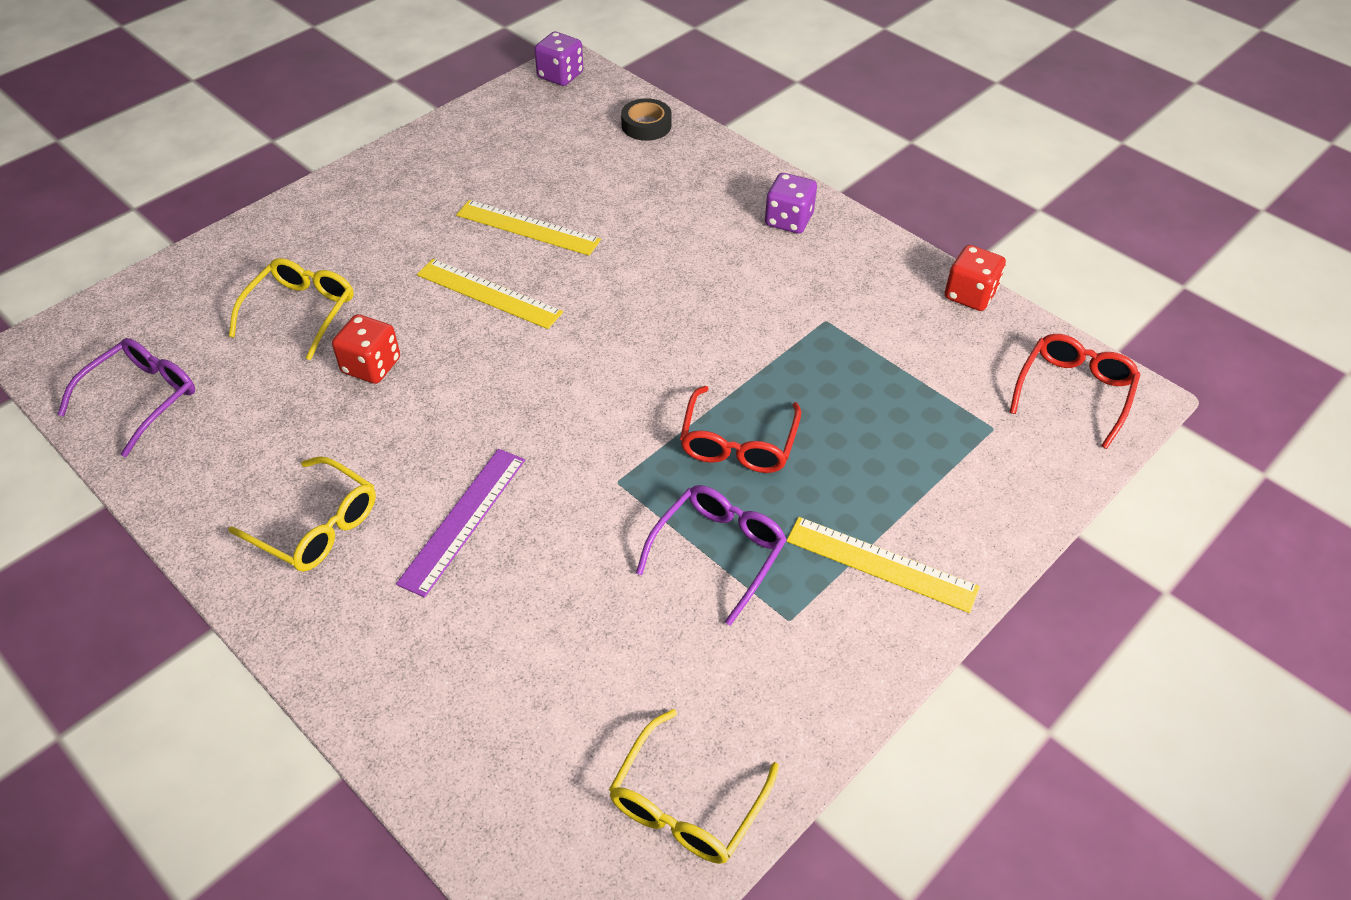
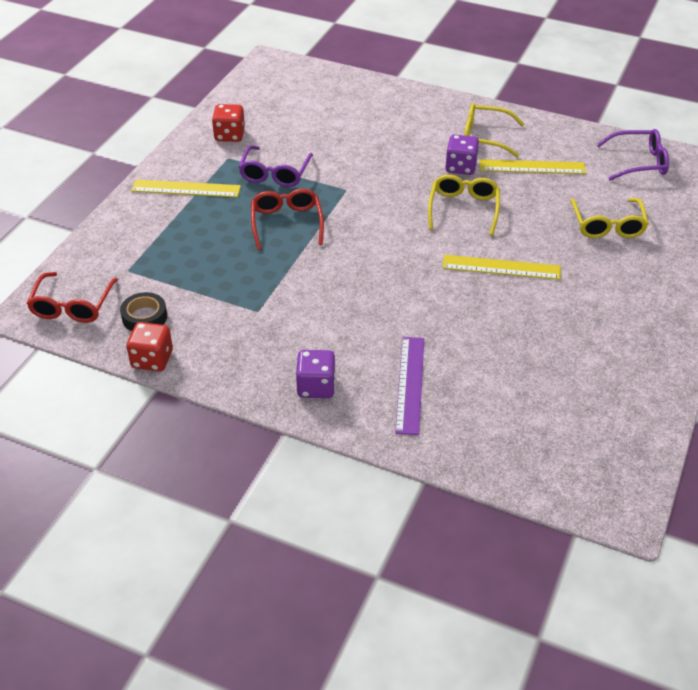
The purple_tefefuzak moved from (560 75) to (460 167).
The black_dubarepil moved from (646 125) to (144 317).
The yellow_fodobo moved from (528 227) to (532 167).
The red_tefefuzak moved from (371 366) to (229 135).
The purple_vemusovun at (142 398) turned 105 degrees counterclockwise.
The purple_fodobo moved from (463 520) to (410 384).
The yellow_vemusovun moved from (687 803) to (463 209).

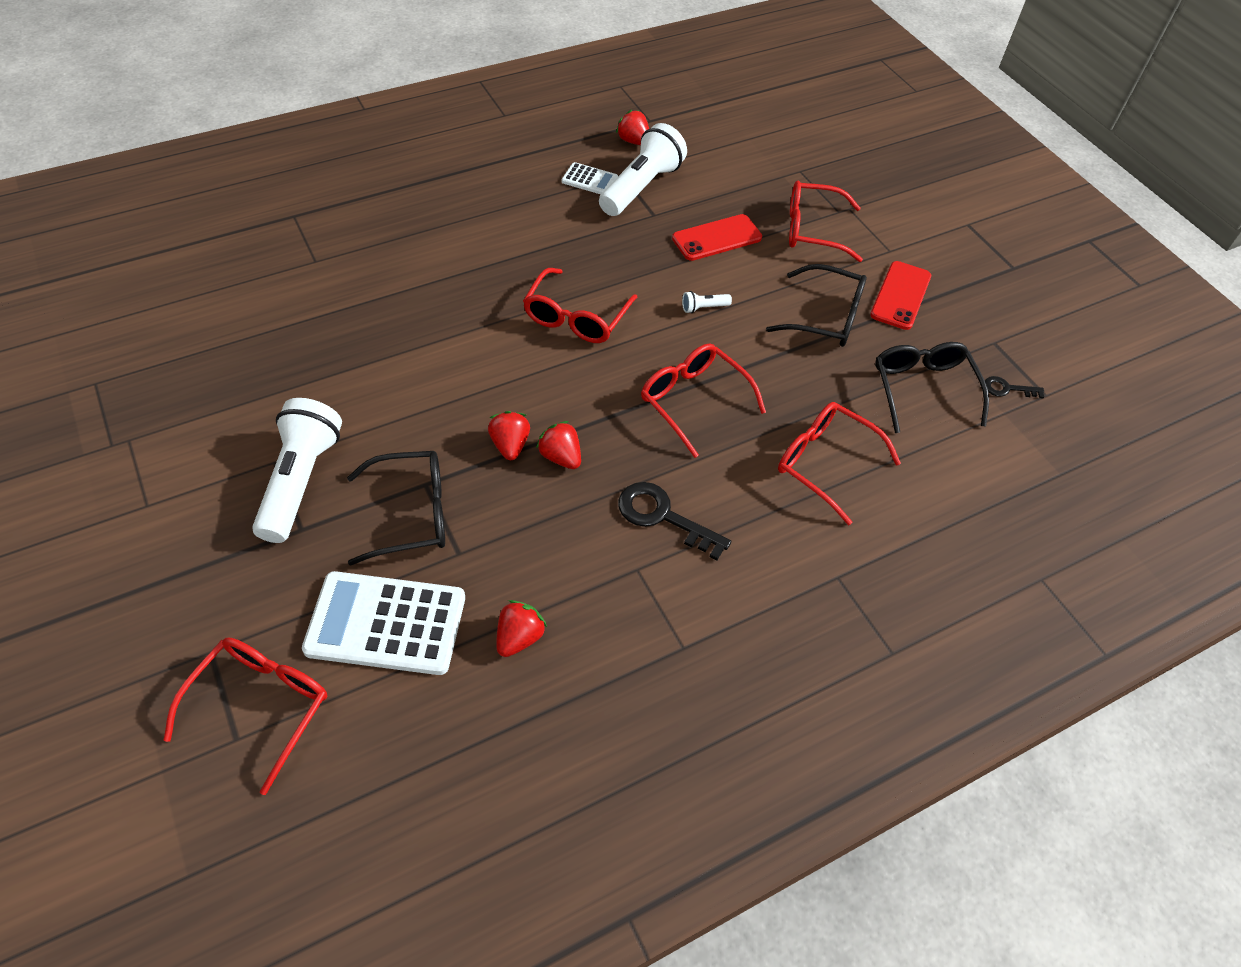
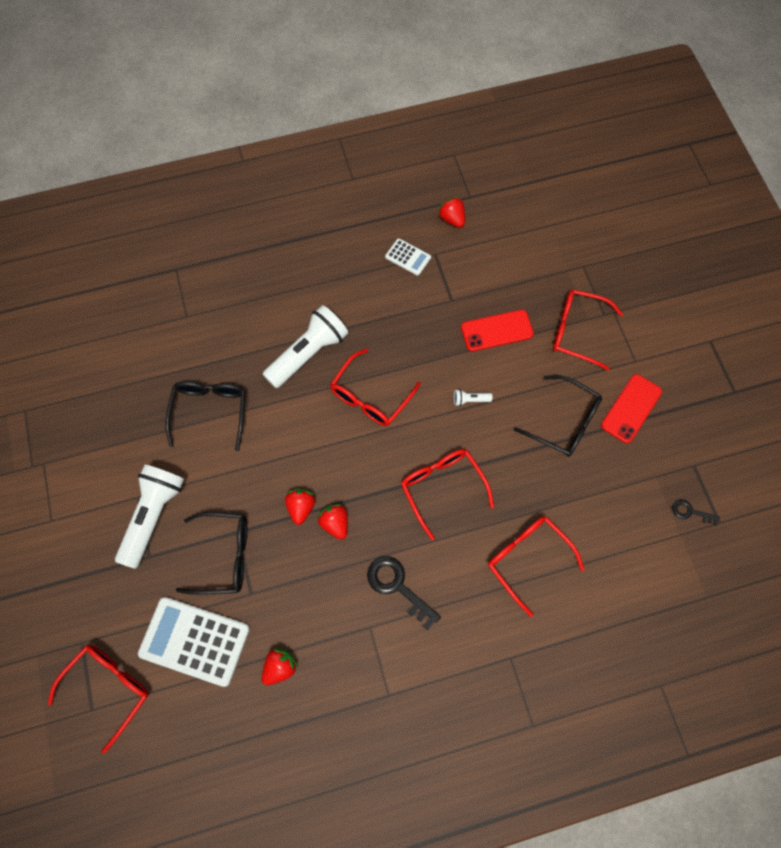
The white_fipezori moved from (641 187) to (308 353).
The black_vemusovun moved from (923 389) to (210 411).

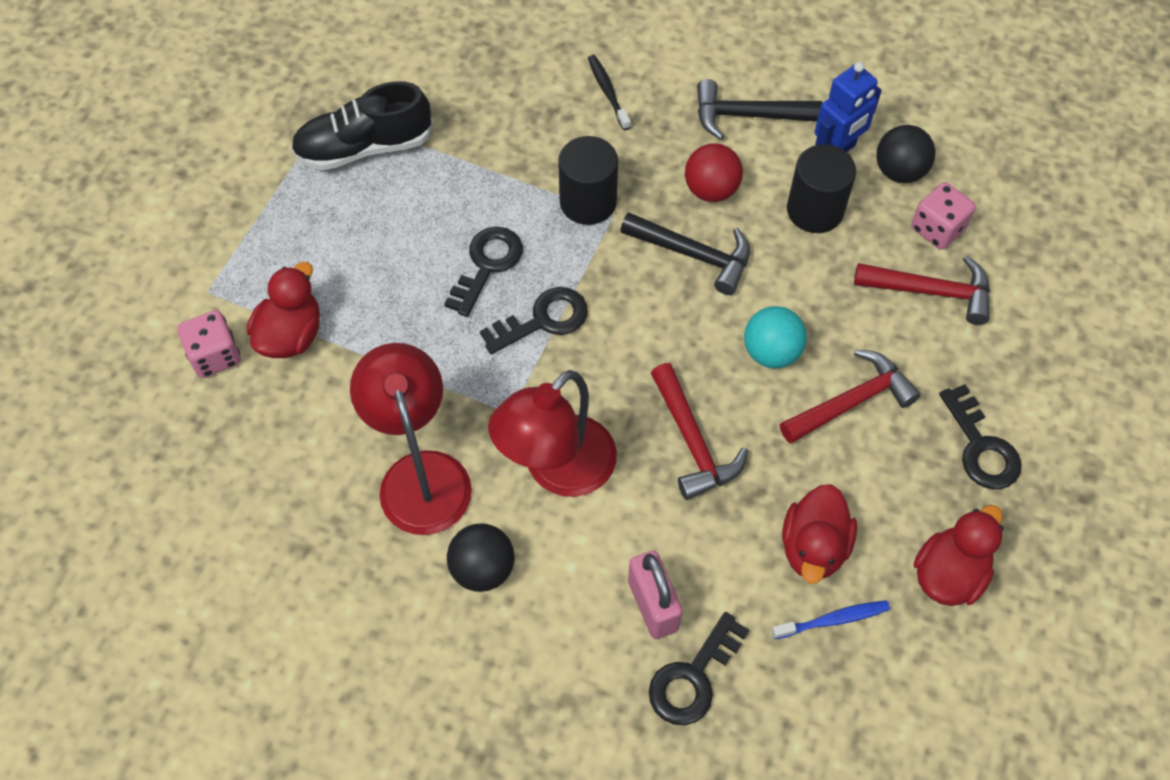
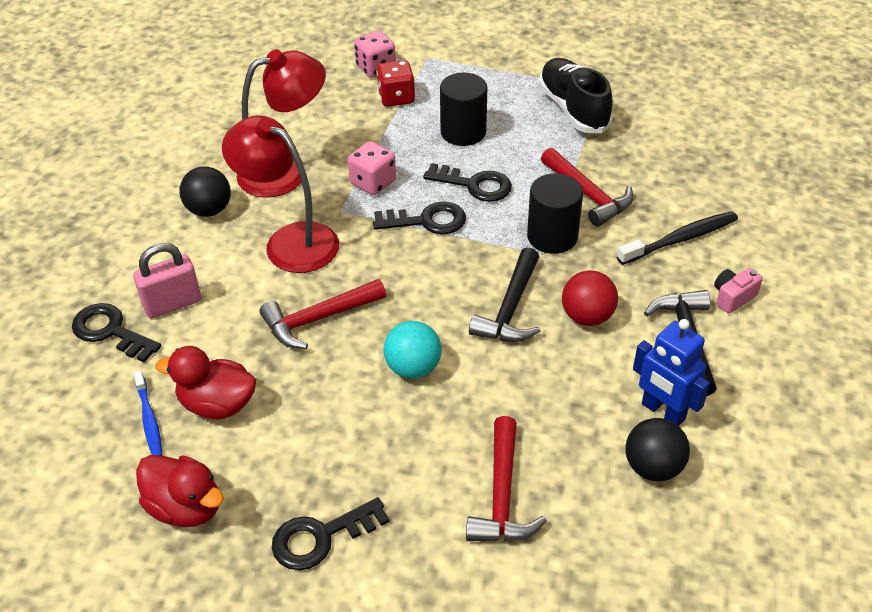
The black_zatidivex at (607 92) changed to 1.51 times the size.
The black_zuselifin moved from (815 210) to (463 132).
The pink_tefefuzak moved from (937 229) to (373 182).
The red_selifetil at (291 335) was replaced by the red_tefefuzak at (396 97).
The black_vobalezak at (543 320) turned 60 degrees counterclockwise.
The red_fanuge moved from (851 402) to (588 194).
The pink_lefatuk at (733 297) appeared.

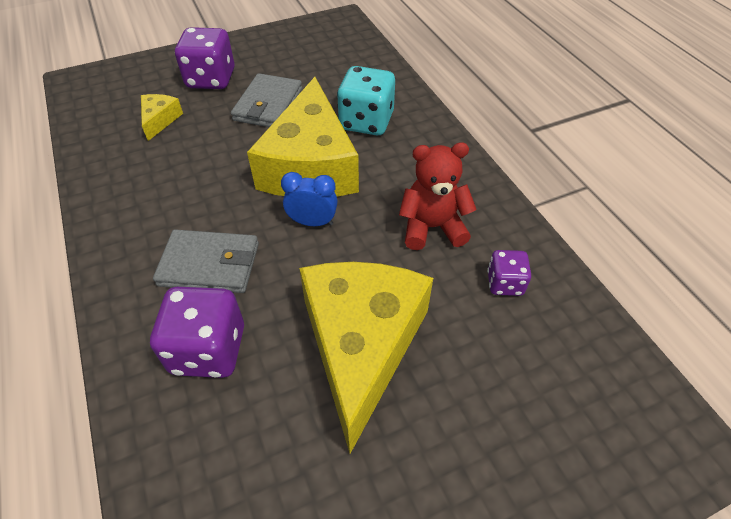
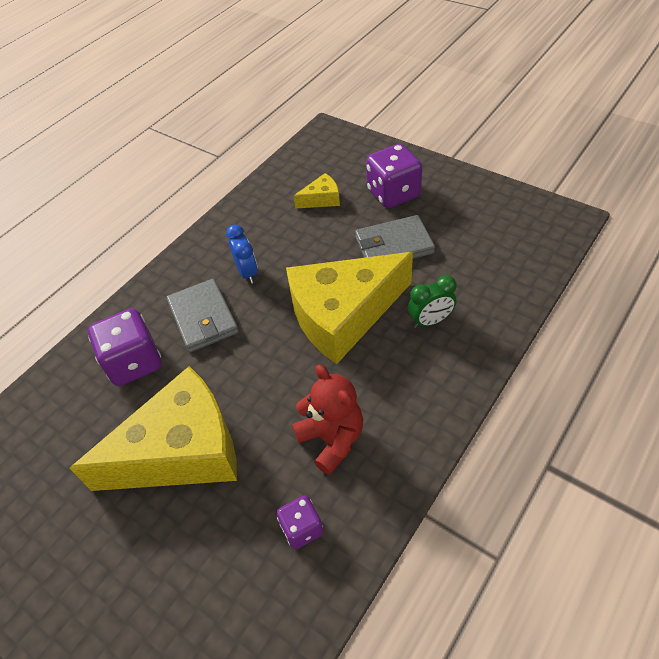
The turquoise_tefefuzak at (366 122) was replaced by the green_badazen at (430 321).
The blue_badazen moved from (312 222) to (247 272).

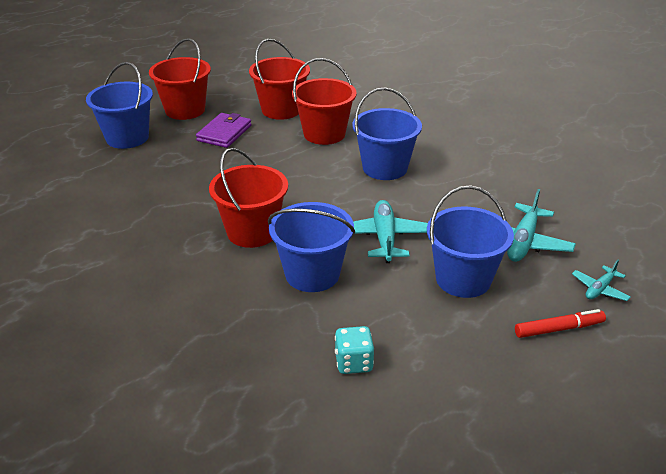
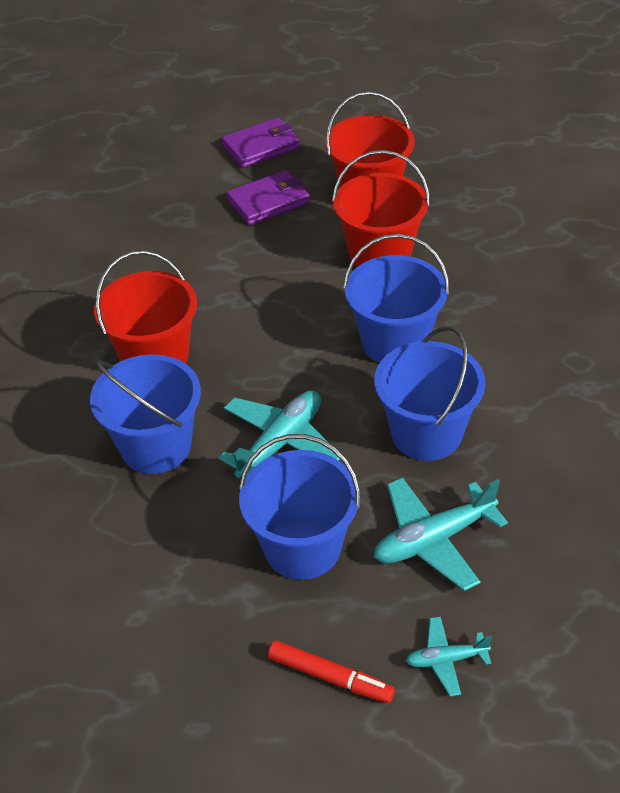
The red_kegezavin at (185 110) was replaced by the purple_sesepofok at (261 146).
The blue_kegezavin moved from (127 138) to (426 433).
The turquoise_tefefuzak at (353 363) disappeared.

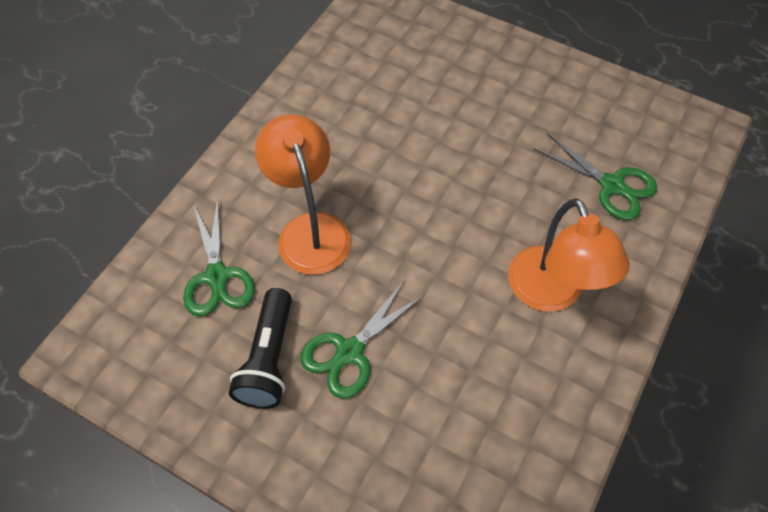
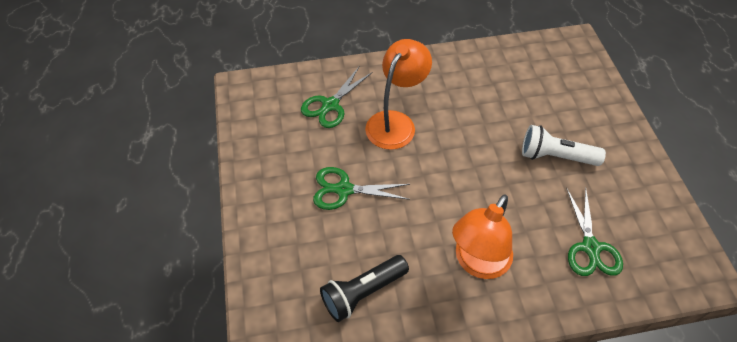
The black_fipezori moved from (269 358) to (363 292).
The white_fipezori at (555 156) appeared.

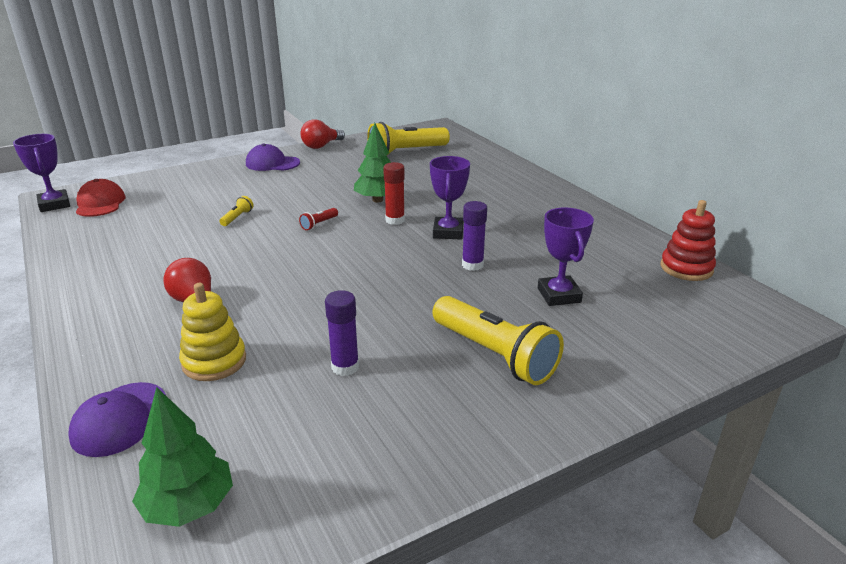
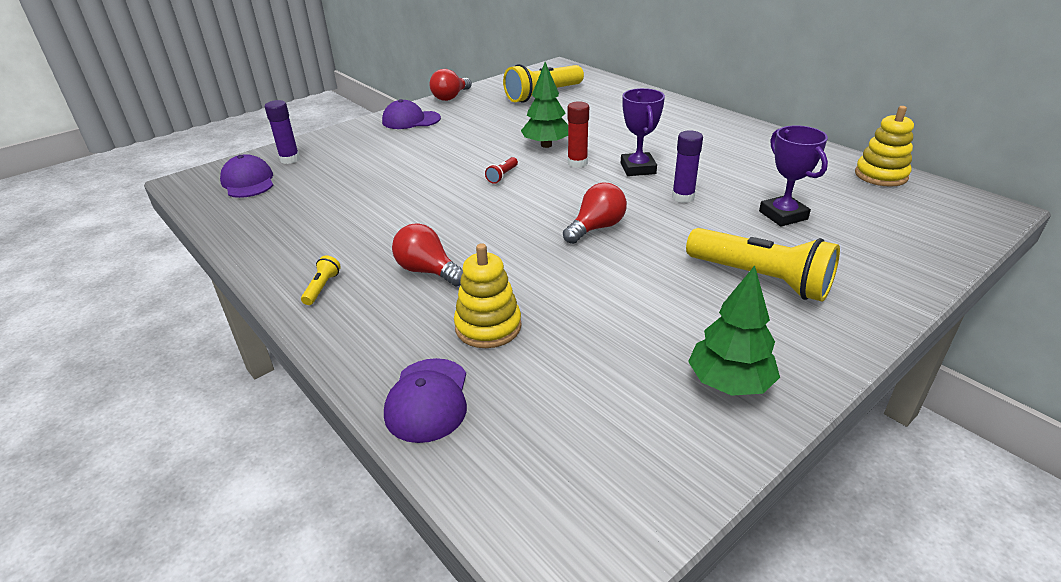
The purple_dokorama at (54 204) disappeared.
The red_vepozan at (100 203) became the purple_vepozan at (248 182).
The yellow_fipezori moved from (237 217) to (322 287).
The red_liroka at (686 268) became the yellow_liroka at (881 175).
The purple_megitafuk moved from (345 367) to (290 159).
The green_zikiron moved from (189 506) to (729 383).
The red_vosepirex at (596 228) appeared.

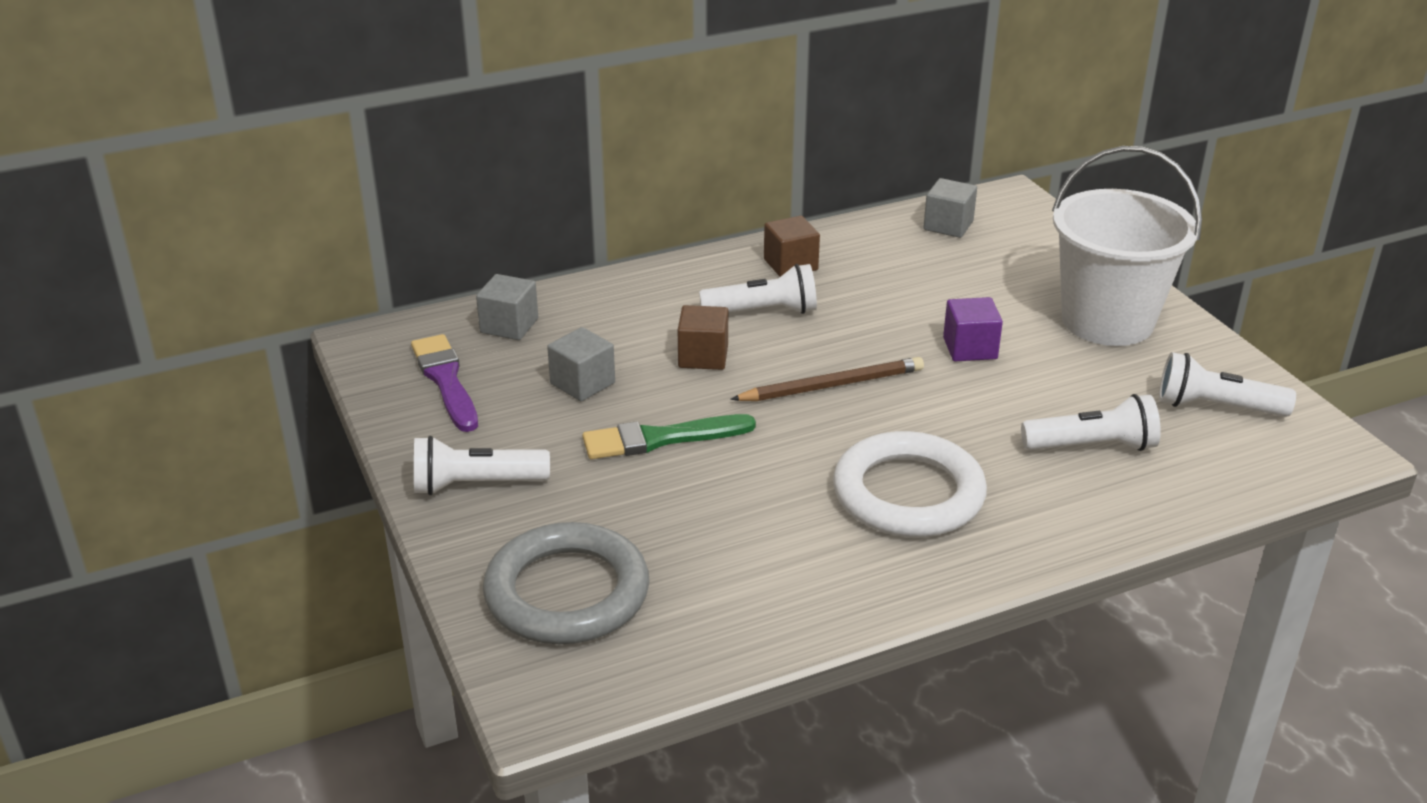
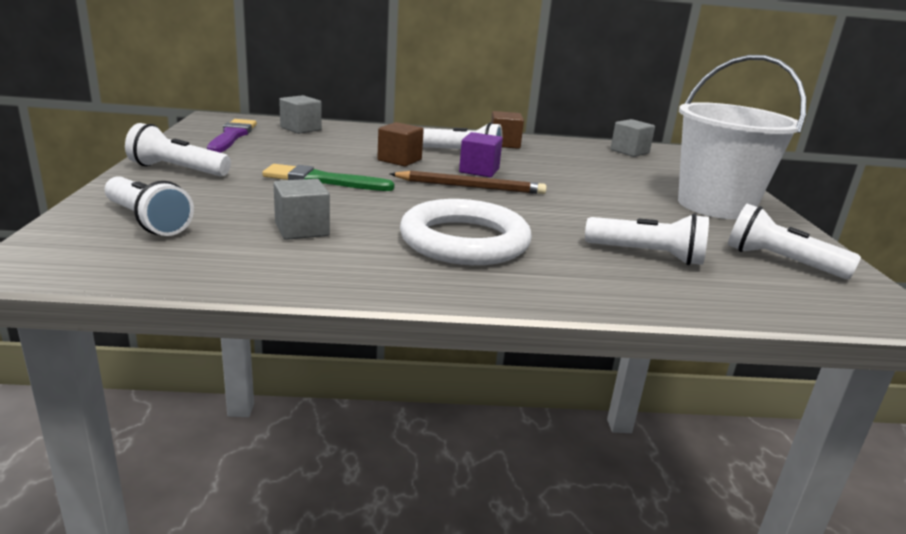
The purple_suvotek moved from (970 348) to (479 171).
The grey_suvotek moved from (582 383) to (302 229).
The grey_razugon at (567 593) was replaced by the white_fipezori at (147 221).

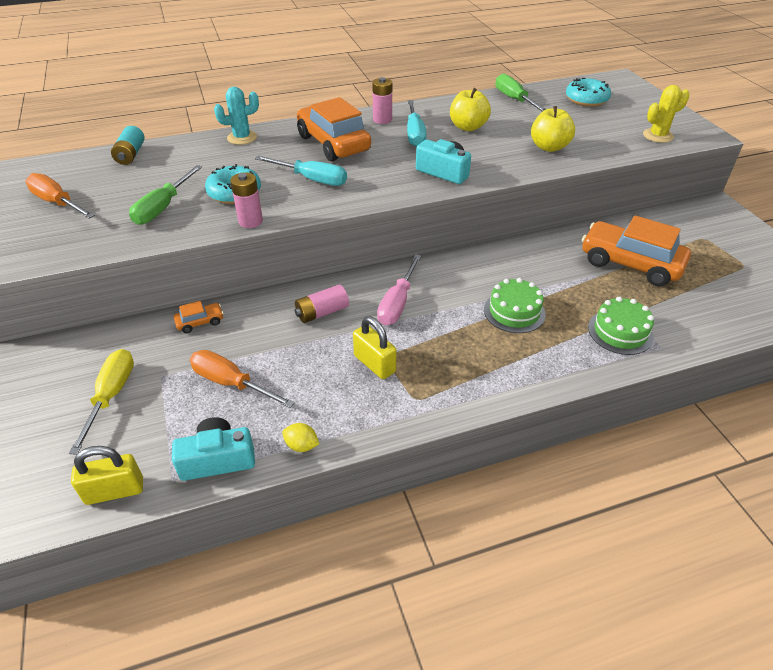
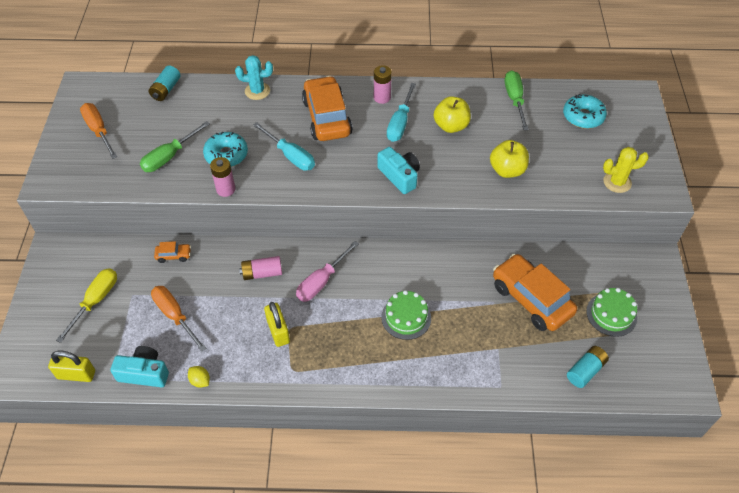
The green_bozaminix moved from (620 332) to (611 314).
The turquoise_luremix at (585 371) appeared.

